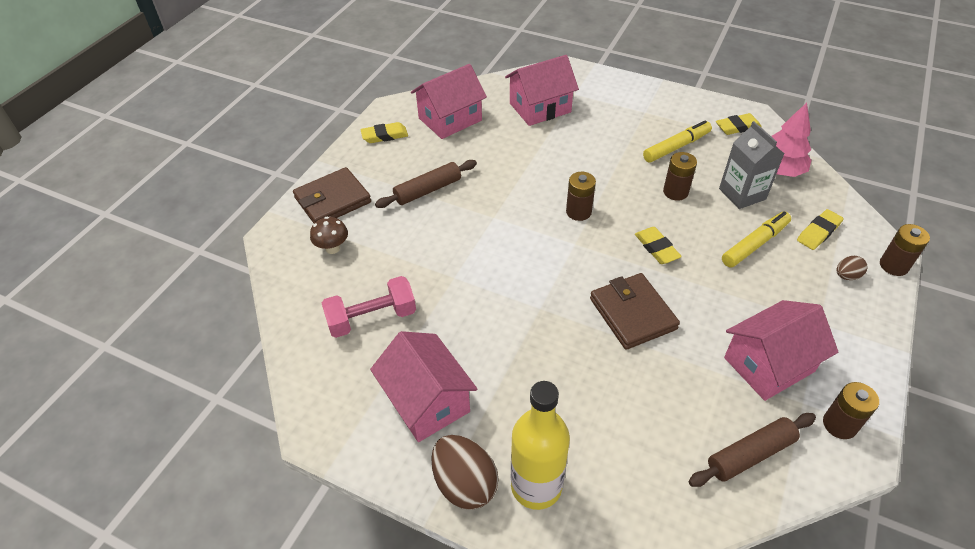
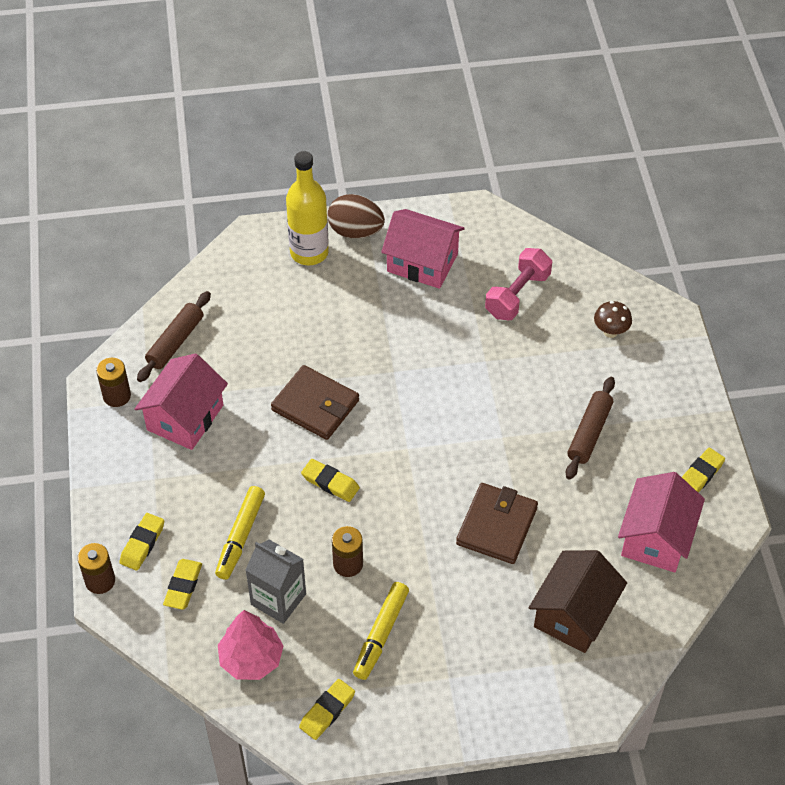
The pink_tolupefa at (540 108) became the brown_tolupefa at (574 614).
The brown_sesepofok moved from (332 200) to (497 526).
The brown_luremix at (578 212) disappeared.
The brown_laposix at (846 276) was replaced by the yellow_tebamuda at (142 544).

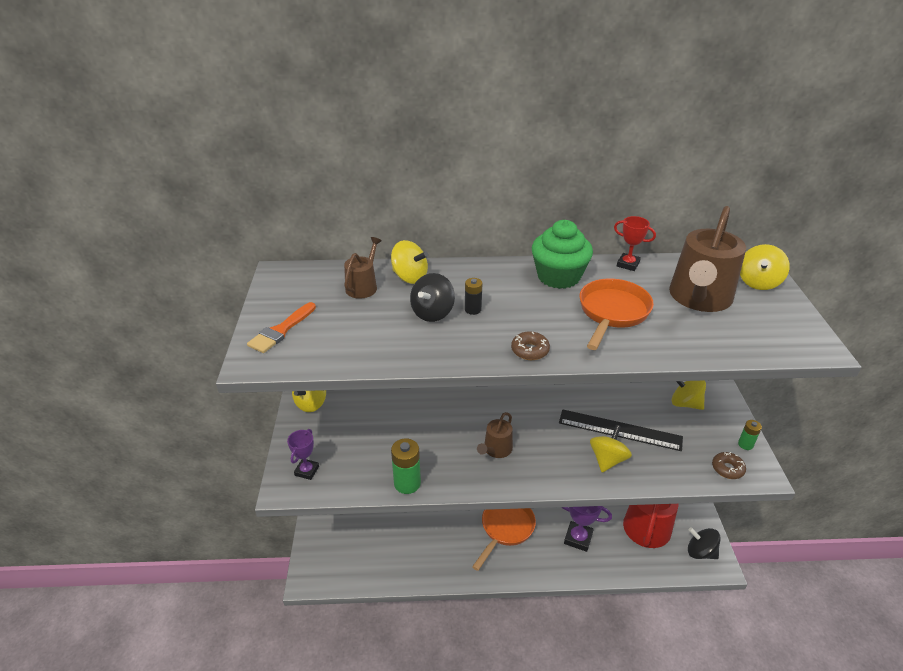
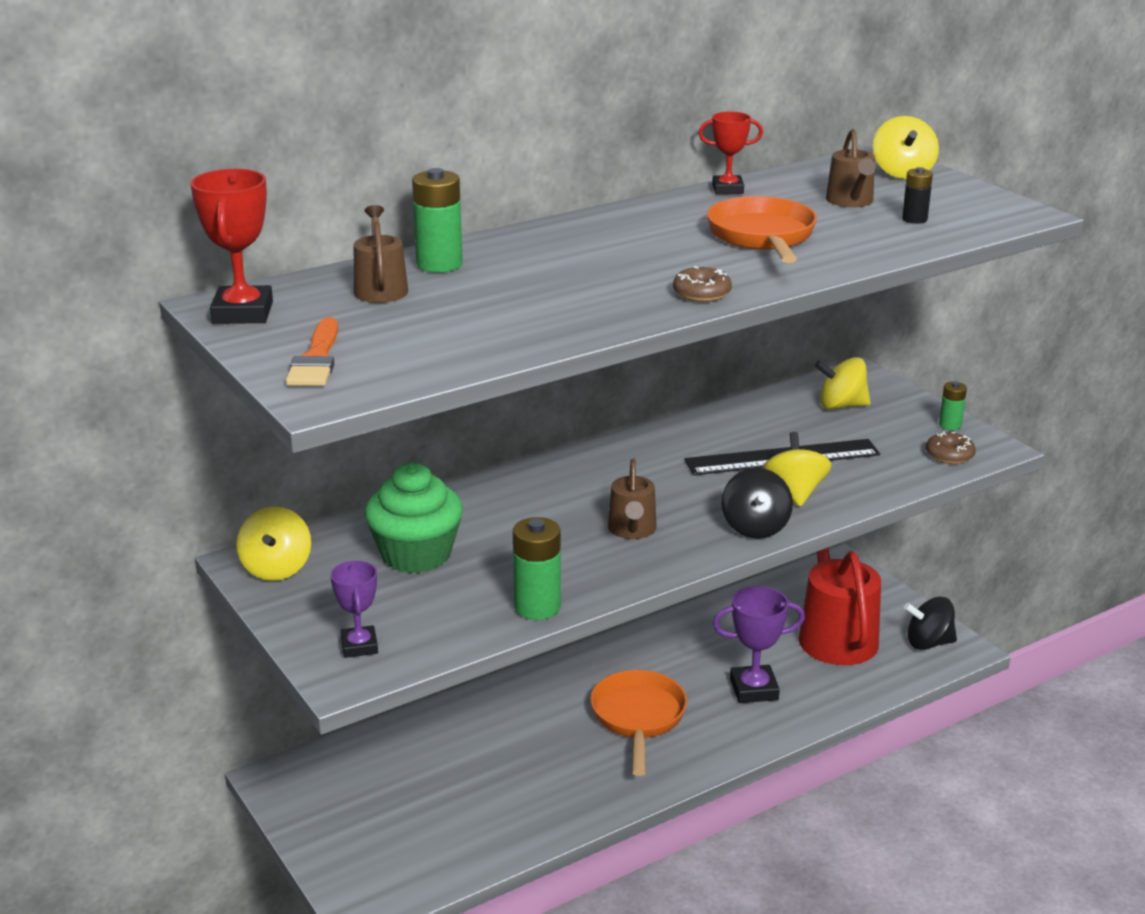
The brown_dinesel at (699 298) changed to 0.52 times the size.
The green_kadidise moved from (558 276) to (416 554).
The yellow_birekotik at (410 277) was replaced by the green_luremix at (439 264).
The black_birekotik moved from (432 313) to (755 527).
The black_luremix moved from (473 309) to (914 219).
The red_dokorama at (243 313) appeared.

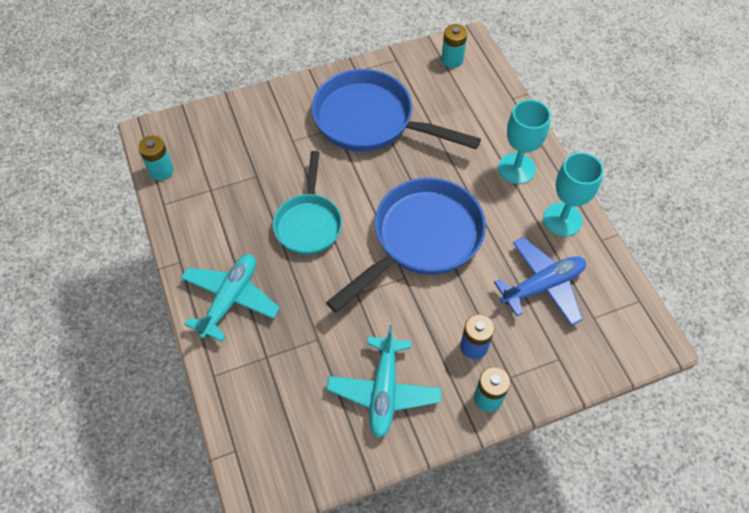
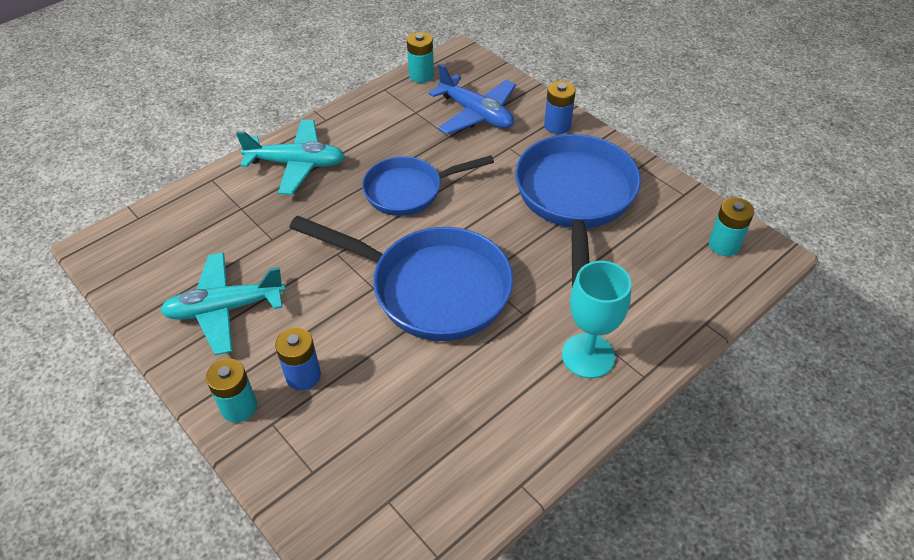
The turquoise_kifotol at (309 223) became the blue_kifotol at (409 191).
The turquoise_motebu at (562 219) disappeared.
The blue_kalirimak moved from (542 286) to (476 114).
The blue_luremix at (557 126) appeared.

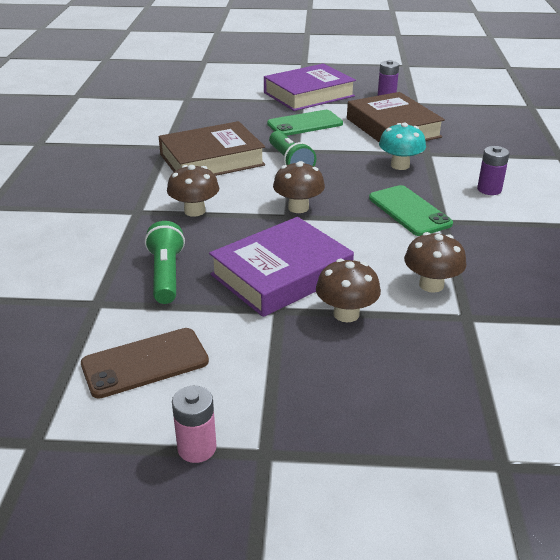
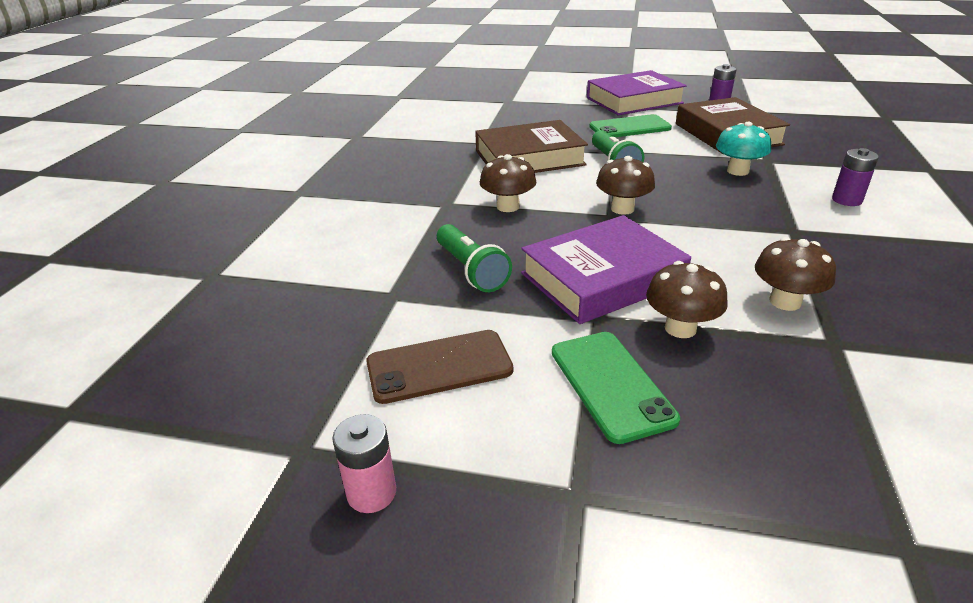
The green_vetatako moved from (409 211) to (610 384).
The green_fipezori at (166 274) turned 150 degrees clockwise.
The pink_luremix moved from (197 448) to (371 493).

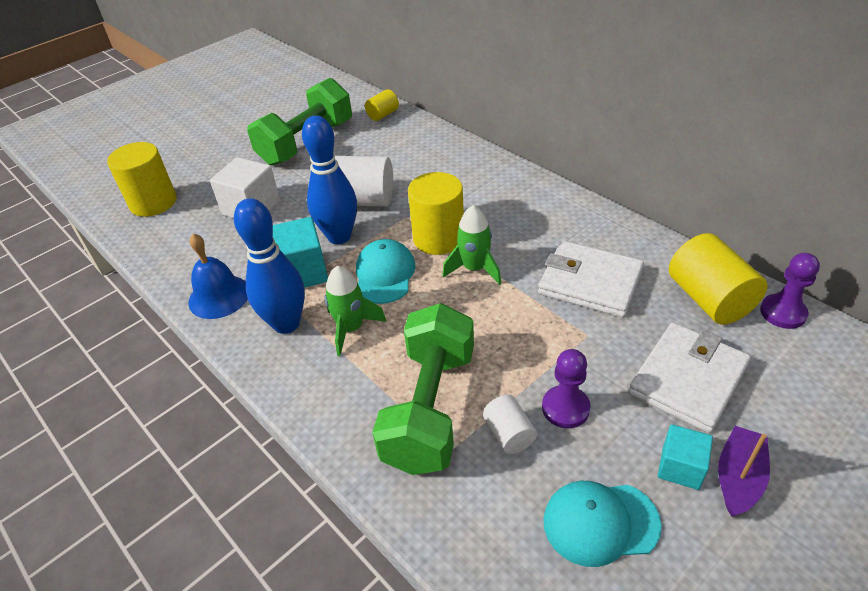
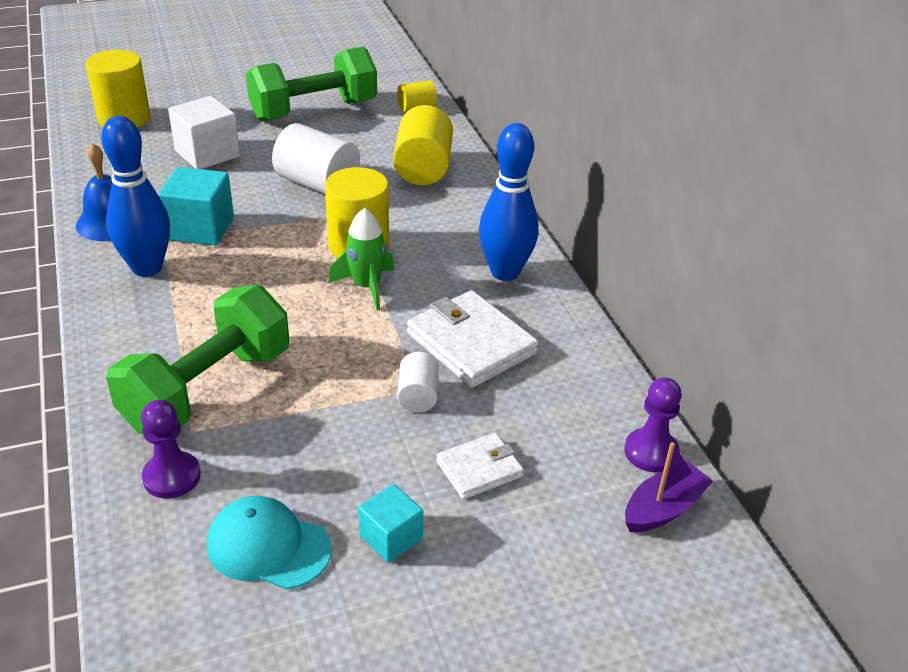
The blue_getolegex moved from (339 236) to (505 272).
The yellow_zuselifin moved from (709 299) to (423 168).
The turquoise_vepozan at (384 274) disappeared.
The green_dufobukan at (351 329) disappeared.
The white_sesepofok at (688 379) changed to 0.58 times the size.
The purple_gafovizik moved from (565 408) to (172 477).
The white_zuselifin moved from (509 434) to (418 396).
The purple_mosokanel moved from (738 478) to (663 508).

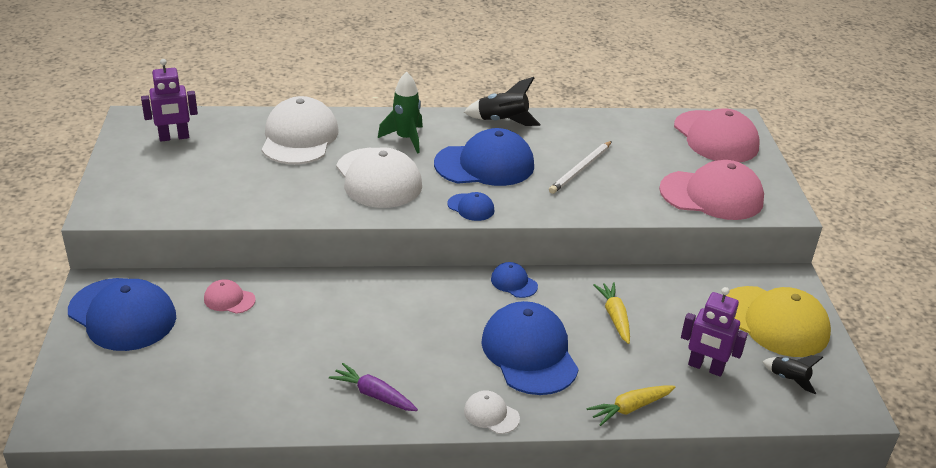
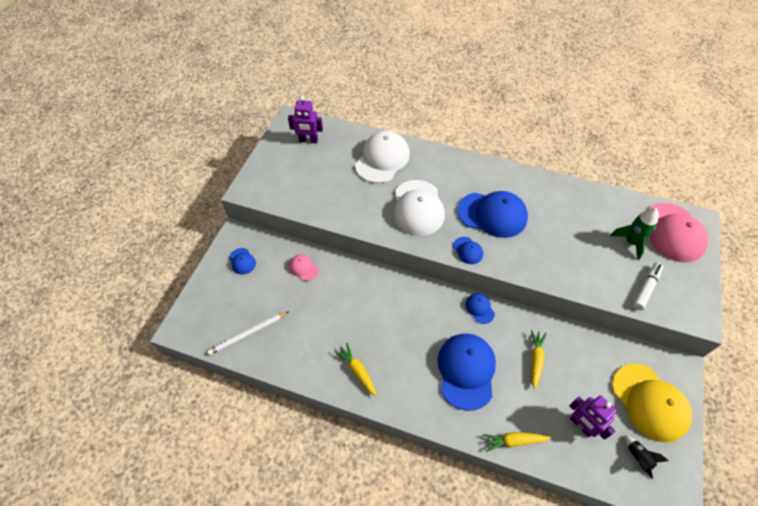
The green_dufobukan moved from (405 139) to (630 242).
The black_dufobukan at (502 121) disappeared.
The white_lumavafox moved from (580 169) to (248 334).
The pink_vepozan at (712 195) was replaced by the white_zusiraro at (646 288).
The blue_vepozan at (122 314) changed to 0.46 times the size.
The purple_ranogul at (373 395) became the yellow_ranogul at (357 371).
The white_vepozan at (491 414) disappeared.

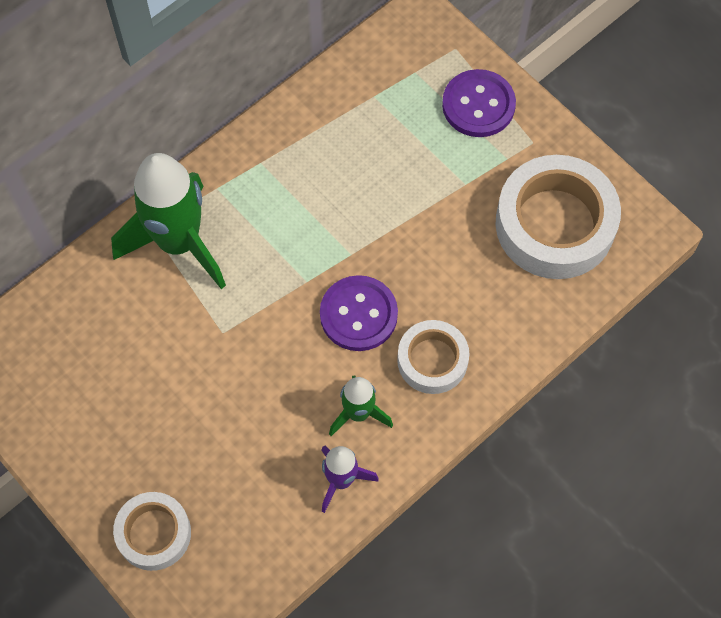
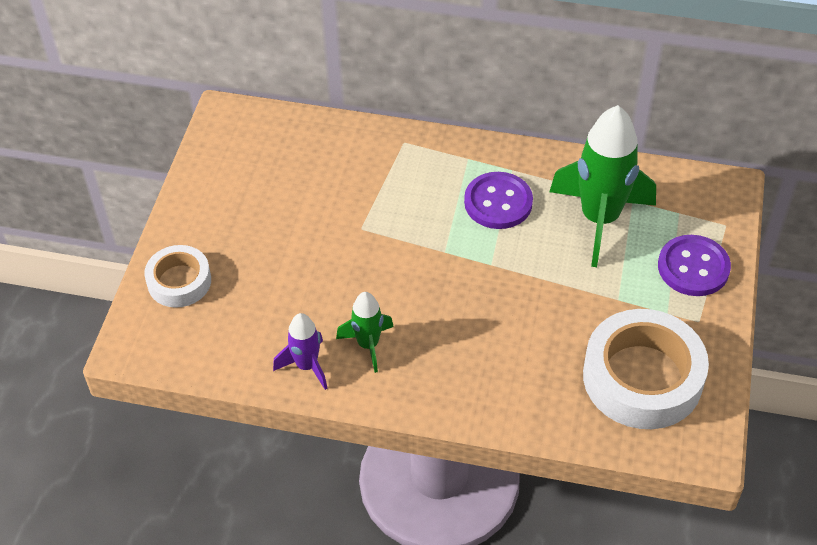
The green_dufobukan moved from (179 243) to (599 219).
The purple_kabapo moved from (358 314) to (498 202).
The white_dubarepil at (432 360) disappeared.

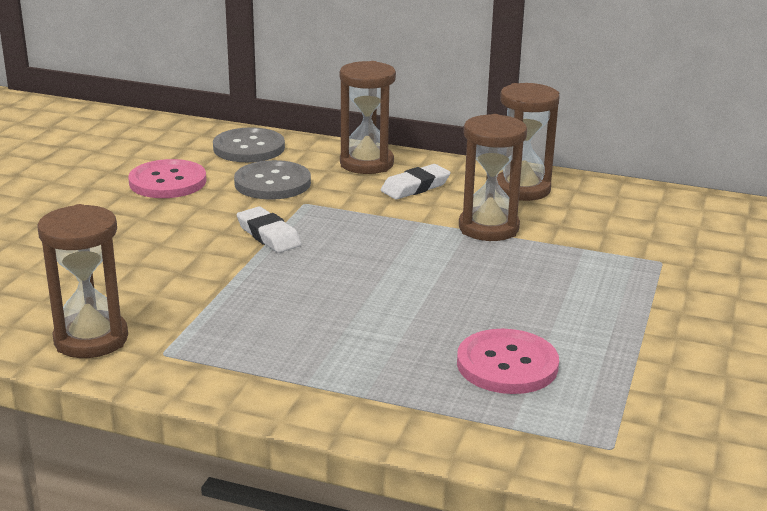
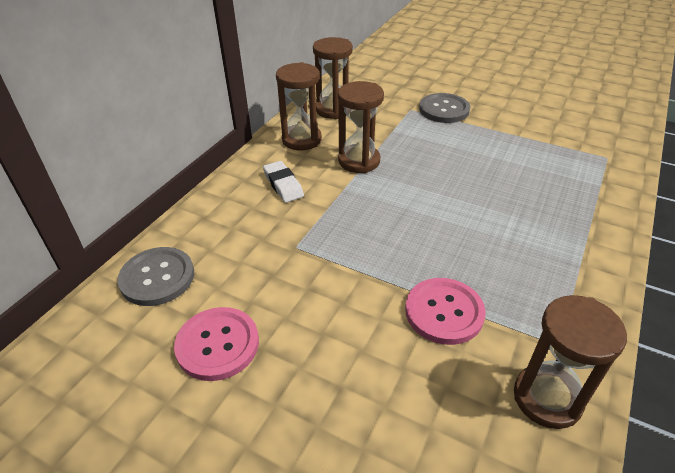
The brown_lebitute moved from (366 163) to (333 110).
The grey_kabapo moved from (272 183) to (444 110).
The white_tebamuda at (269 235) disappeared.
The pink_kabapo moved from (507 364) to (444 312).

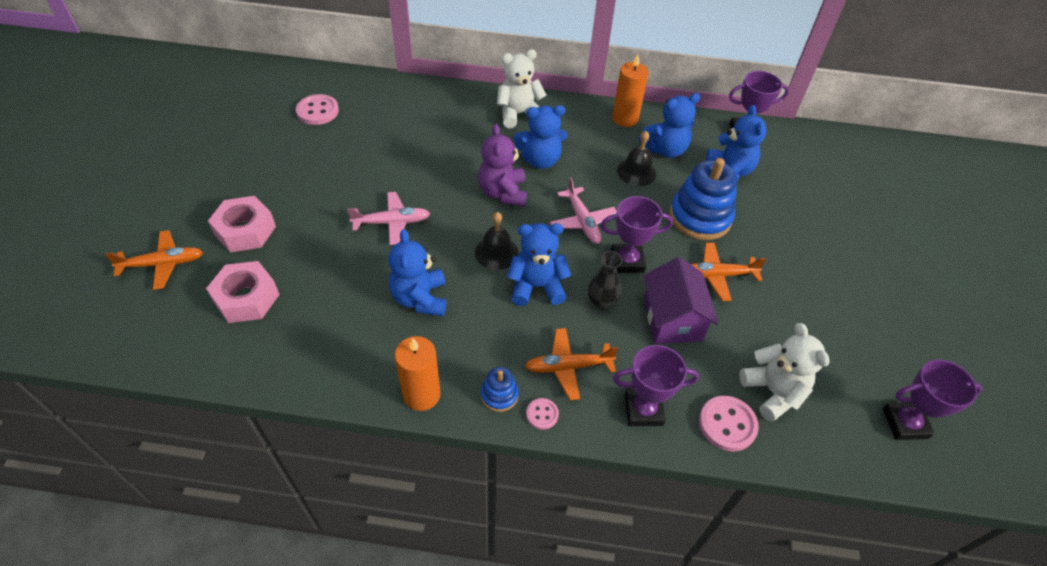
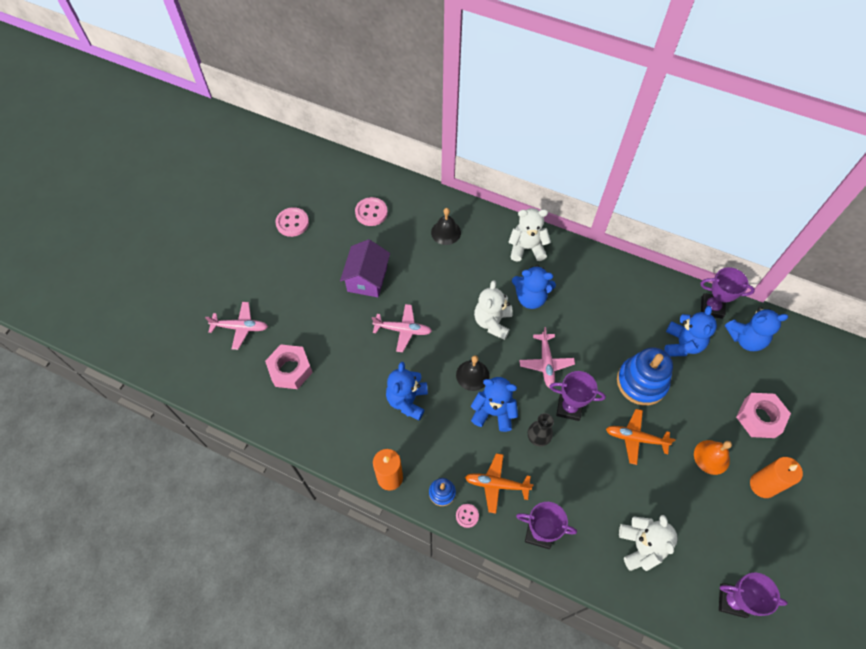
The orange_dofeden moved from (625 118) to (762 485).
The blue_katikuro moved from (665 150) to (745 339).
The purple_katikuro at (503 193) became the white_katikuro at (492 322).
The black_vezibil moved from (636 172) to (446 232).
The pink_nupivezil moved from (245 231) to (759 418).
The orange_kalirimak at (162 264) became the pink_kalirimak at (240 327).
The purple_tolupefa moved from (672 319) to (367 279).
The pink_kabapo moved from (727 424) to (292 223).
The orange_vezibil at (711 457) appeared.

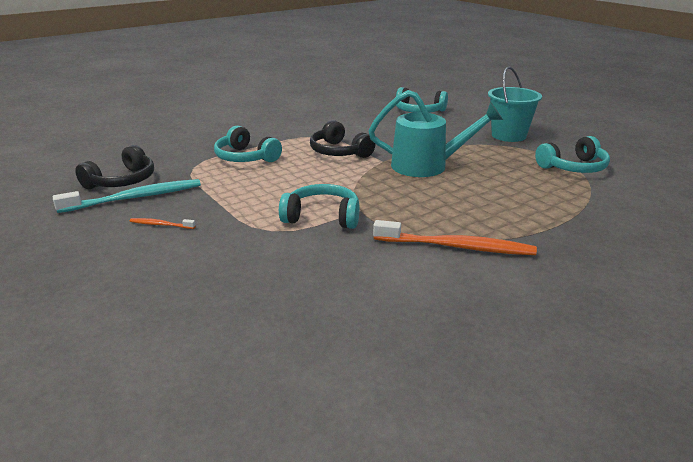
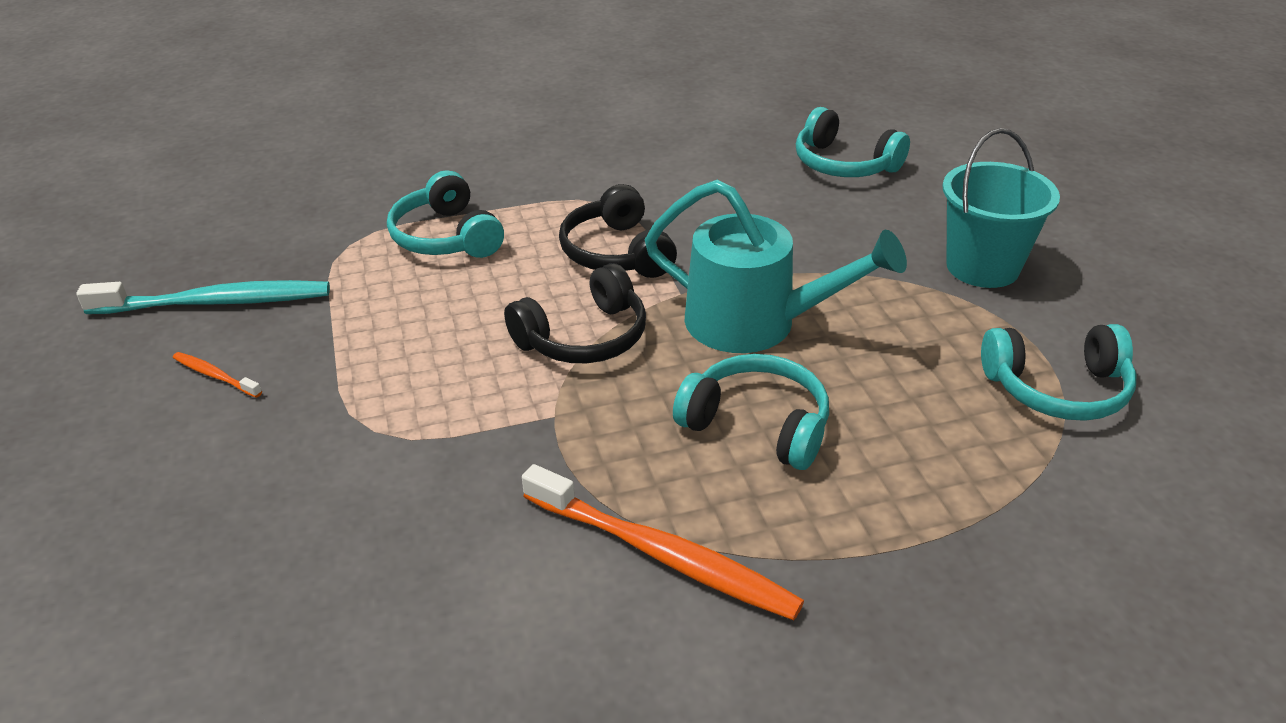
The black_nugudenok moved from (122 181) to (584 337).
The turquoise_nugudenok moved from (322 217) to (757 425).

